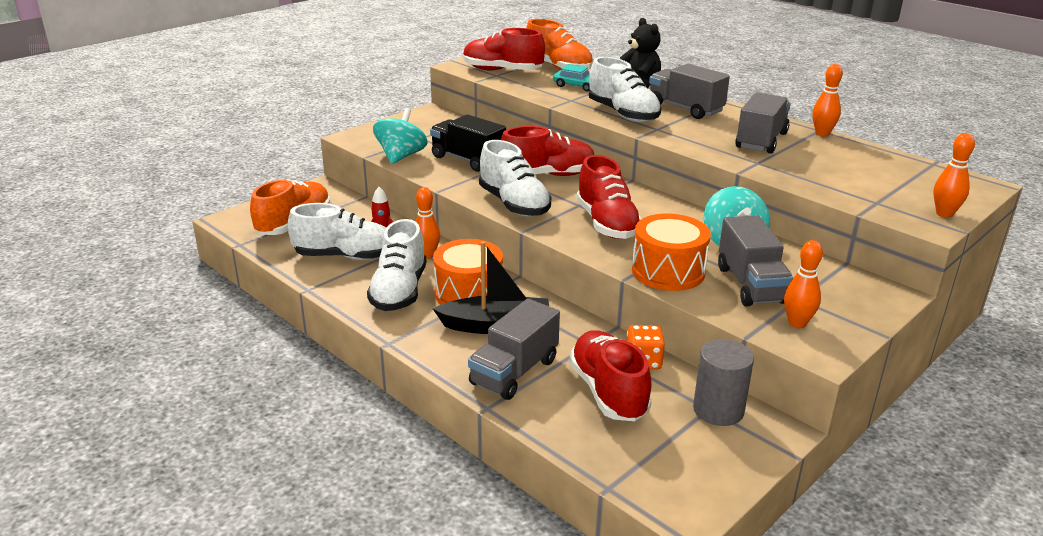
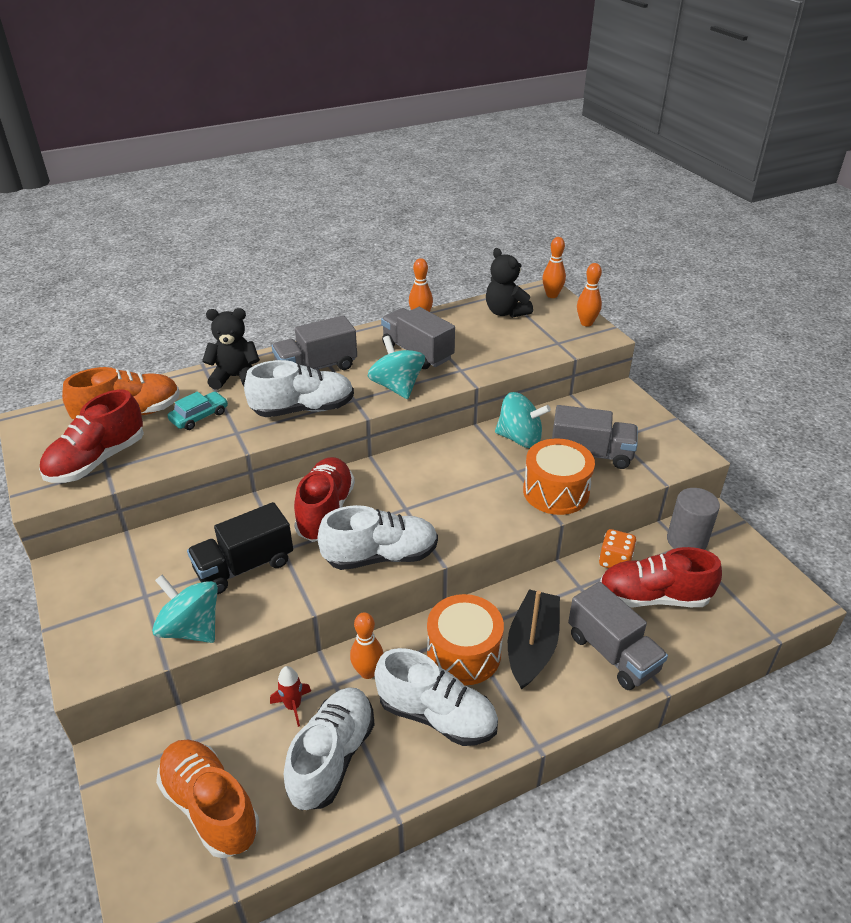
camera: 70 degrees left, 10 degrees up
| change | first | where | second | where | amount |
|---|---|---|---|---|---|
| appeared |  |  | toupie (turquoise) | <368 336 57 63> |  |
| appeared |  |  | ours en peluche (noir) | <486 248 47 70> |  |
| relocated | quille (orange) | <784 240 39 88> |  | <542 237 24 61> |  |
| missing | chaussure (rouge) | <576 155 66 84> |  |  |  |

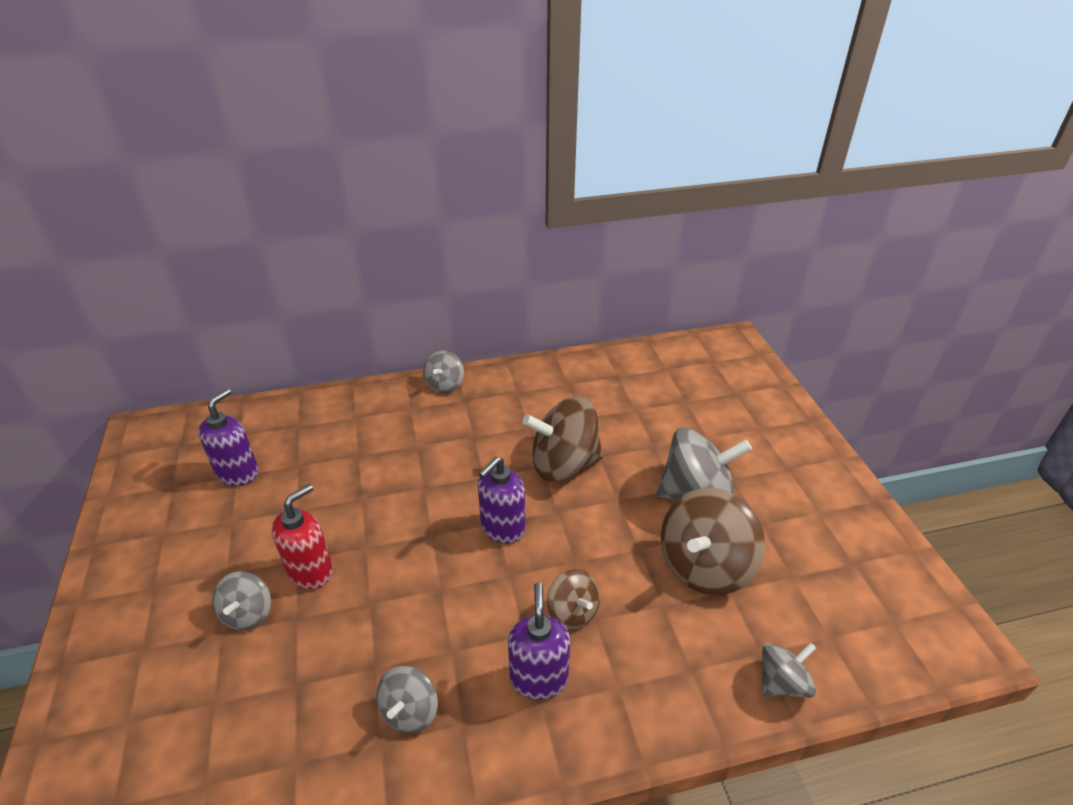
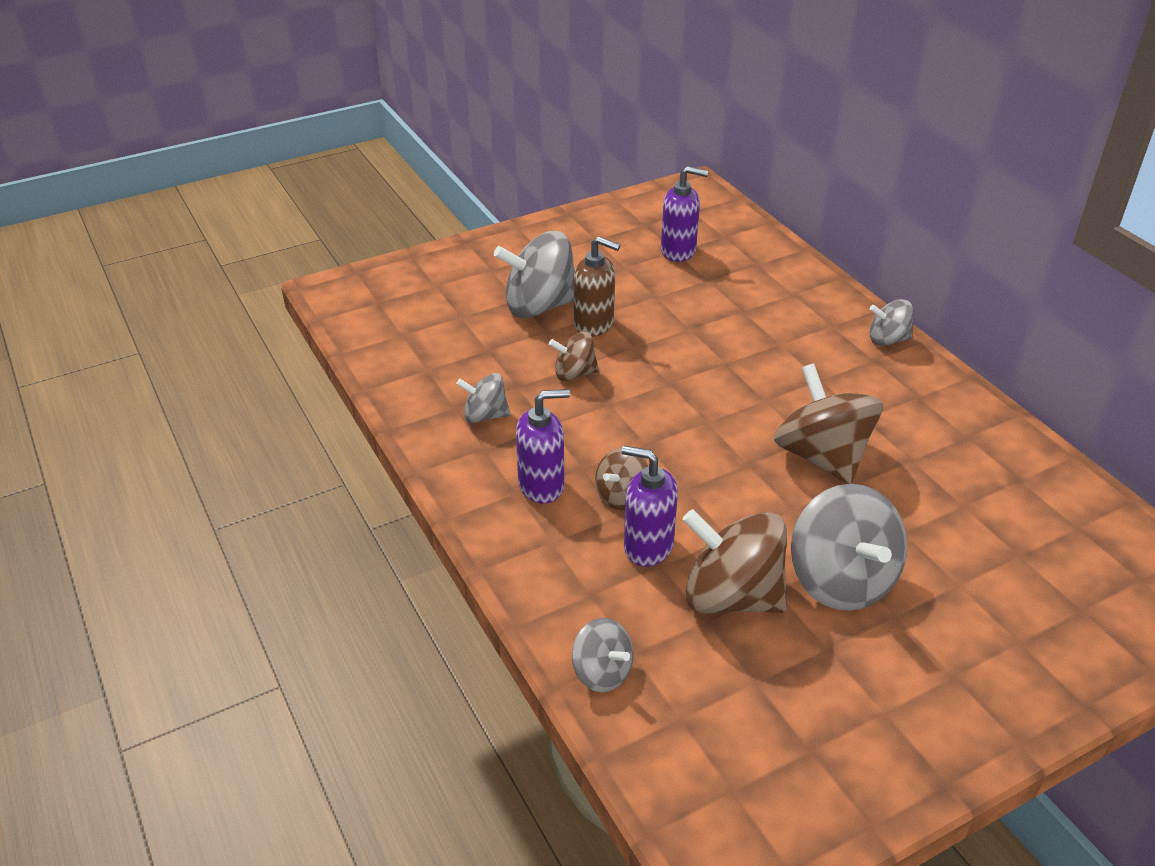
camera: 75 degrees right, 0 degrees up
| change | first | where | second | where | amount |
|---|---|---|---|---|---|
| size | toupie (gris) | <212 571 59 59> |  | <494 231 81 87> | x1.85 |
| appeared |  |  | toupie (marron) | <549 332 50 49> |  |
| colour | distributeur de savon (rouge) | <272 484 61 105> | distributeur de savon (marron) | <574 236 46 101> |  |
| relocated | distributeur de savon (violet) | <478 457 48 86> |  | <622 446 56 120> |  |

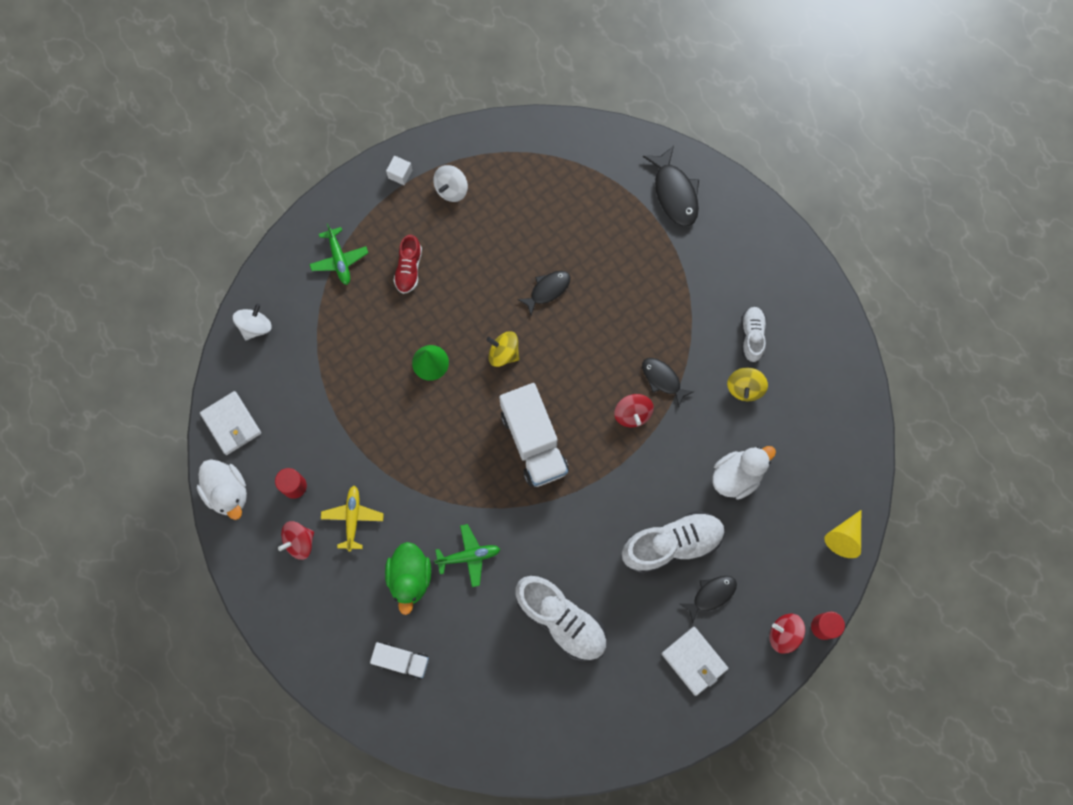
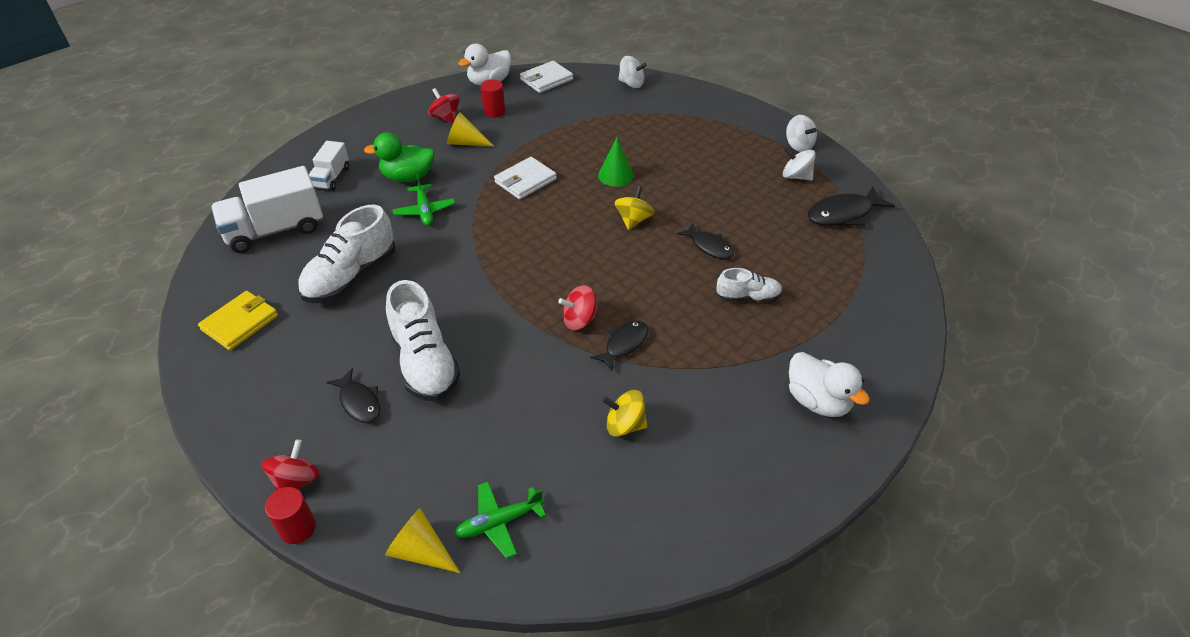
camera: 85 degrees right, 30 degrees down
| change | first | where | second | where | amount |
|---|---|---|---|---|---|
| appeared |  |  | portefeuille (jaune) | <198 291 80 59> |  |
| relocated | camion (blanc) | <499 383 70 104> |  | <211 166 112 87> |  |
| exchanged | avion (jaune) | <321 486 63 65> | cône (jaune) | <447 112 47 34> |  |
| relocated | avion (vert) | <309 224 59 61> |  | <455 482 91 77> |  |
| relocated | portefeuille (blanc) | <662 627 66 69> |  | <494 157 63 43> |  |
| relocated | chaussure (blanc) | <741 307 25 55> |  | <716 268 66 34> |  |
| exchanged | cube (blanc) | <386 156 26 29> | toupie (blanc) | <786 115 31 37> |  |
| relocated | canard (blanc) | <712 446 64 54> |  | <789 352 81 65> |  |
| relocated | poisson (noir) | <643 146 56 81> |  | <808 187 87 39> |  |
| missing | chaussure (rouge) | <393 235 29 59> |  |  |  |

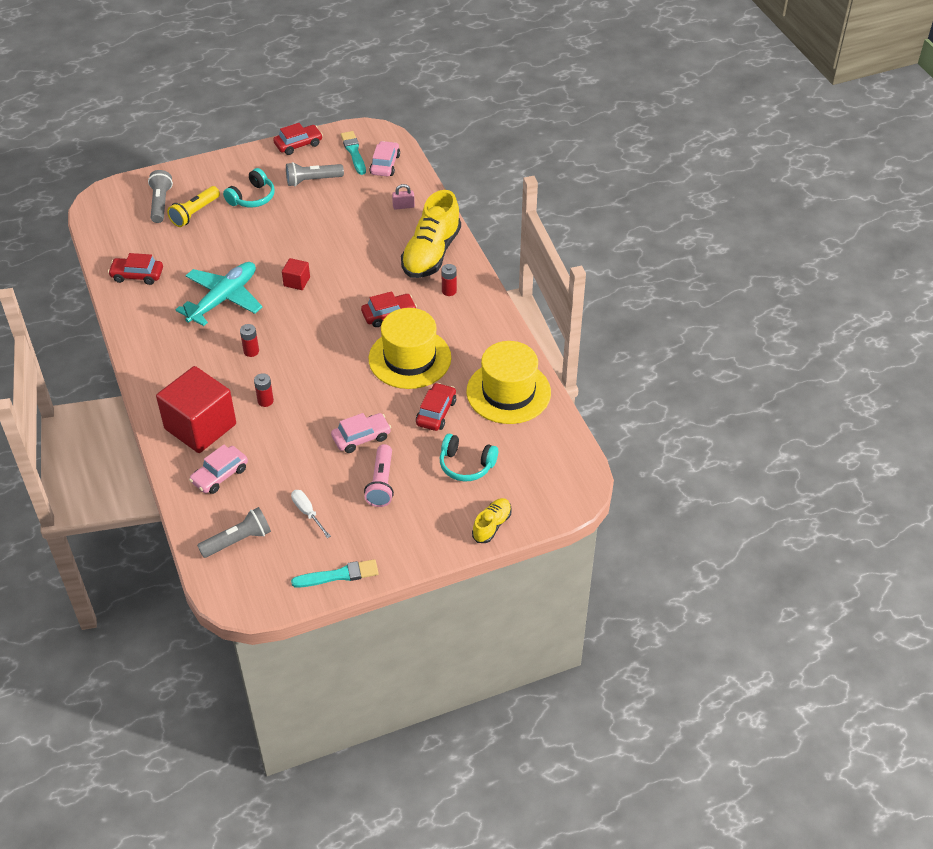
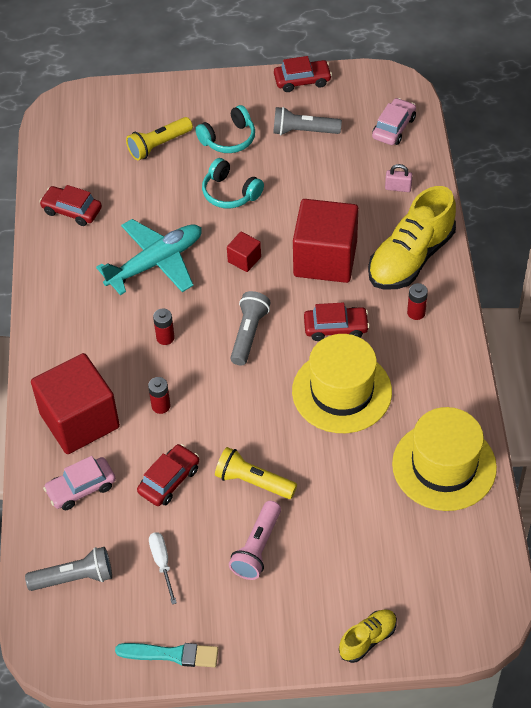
camera: 20 degrees right, 5 degrees up
| change | first | where | second | where | amount |
|---|---|---|---|---|---|
| relocated | voiture (rouge) | <416 383 40 48> |  | <137 444 62 62> |  |
| relocated | casque audio (turquoise) | <440 434 58 47> |  | <202 158 62 50> |  |
| exchanged | voiture (rose) | <331 413 60 40> | lampe de poche (jaune) | <215 447 82 52> |  |
| relocated | lampe de poche (gris) | <148 170 25 53> |  | <231 291 40 75> |  |
| appeared |  |  | cube (rouge) | <293 199 65 84> |  |
| missing | pinceau (turquoise) | <341 131 25 44> |  |  |  |

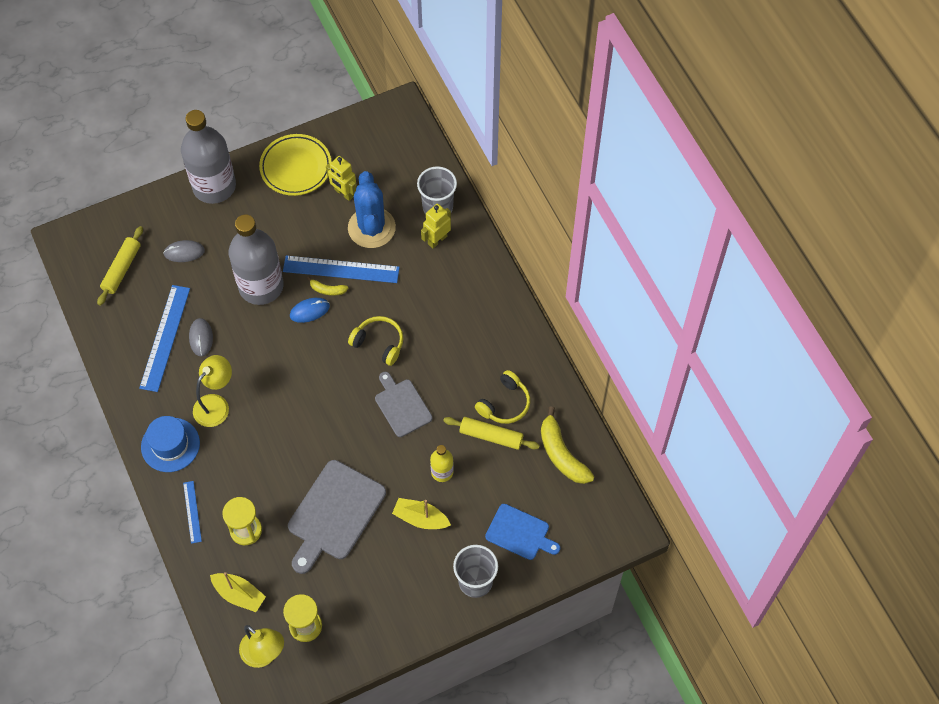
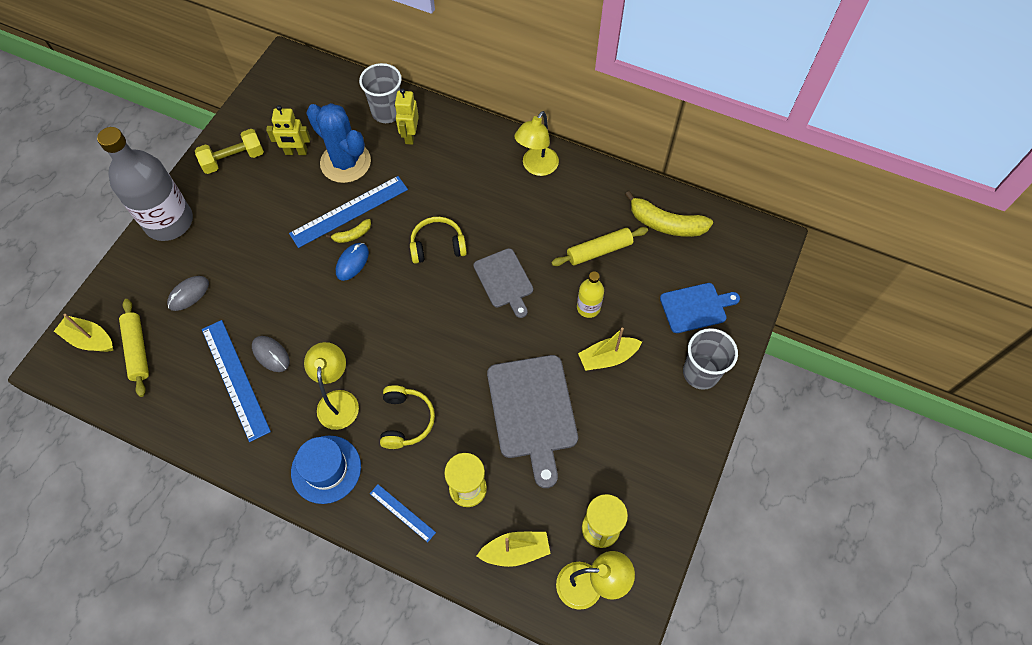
camera: 40 degrees left, 0 degrees up
| change | first | where | second | where | amount |
|---|---|---|---|---|---|
| appeared |  |  | bateau (jaune) | <54 314 59 38> |  |
| exchanged | assiette (jaune) | <259 134 72 62> | haltère (jaune) | <195 129 69 45> |  |
| relocated | casque audio (jaune) | <475 370 55 54> |  | <380 385 55 64> |  |
| spun | planche à découper (gris) | <375 372 57 65> |  | <473 248 60 70> | 135 degrees counterclockwise |
| appeared |  |  | lampe (jaune) | <514 111 45 65> |  |
| missing | bouteille (gris) | <229 215 55 90> |  |  |  |

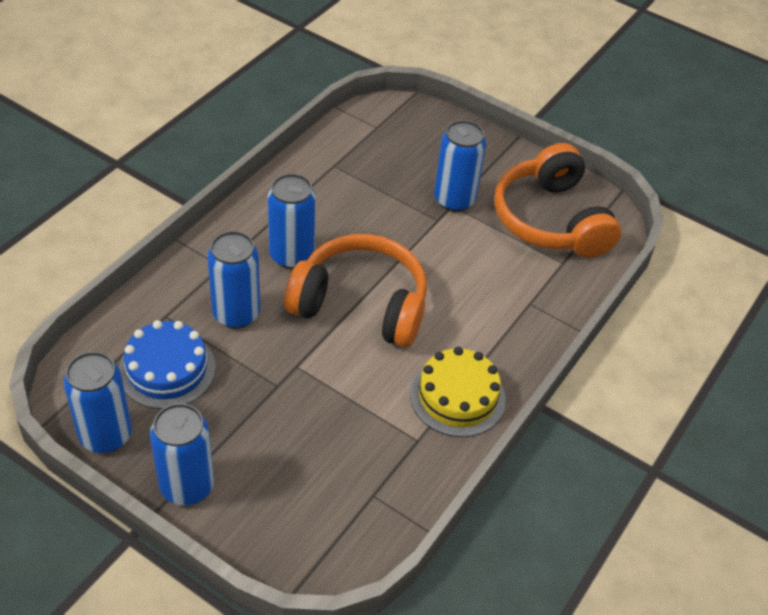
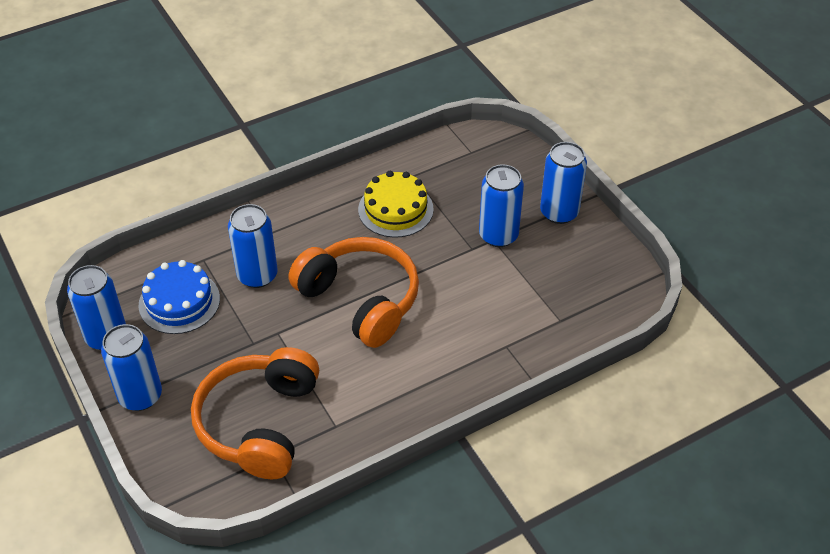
camera: 30 degrees right, 0 degrees up
| change | first | where | second | where | amount |
|---|---|---|---|---|---|
| relocated | casque audio (orange) | <494 143 127 115> |  | <191 347 128 132> |  |
| relocated | gâteau (jaune) | <410 347 96 90> |  | <358 171 76 67> |  |
| relocated | canette (bleu) | <268 174 48 95> |  | <540 142 47 82> |  |

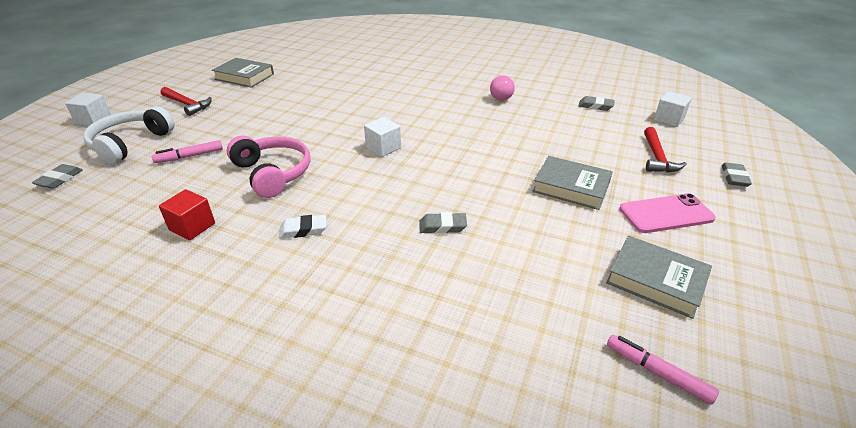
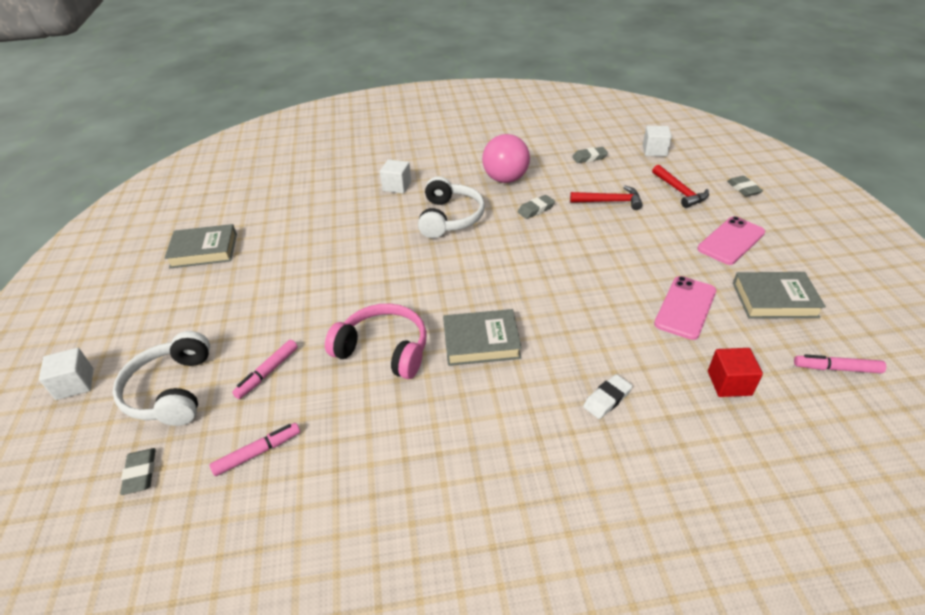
camera: 30 degrees left, 5 degrees up
| change | first | where | second | where | amount |
|---|---|---|---|---|---|
| appeared |  |  | feutre (rose) | <210 423 90 53> |  |
| relocated | cube (blanc) | <364 117 37 40> |  | <380 159 31 35> |  |
| appeared |  |  | casque audio (blanc) | <418 176 67 62> |  |
| relocated | livre (gris) | <532 156 81 54> |  | <443 309 79 57> |  |
| size | balle (rose) | <490 75 25 26> |  | <482 134 48 49> | x1.83 |
| relocated | gomme (gris) | <419 212 48 22> |  | <518 195 37 24> |  |
| relocated | marteau (rouge) | <161 87 51 29> |  | <570 186 73 24> |  |
| relocated | gomme (blanc) | <279 215 47 23> |  | <583 374 50 45> |  |
| appeared |  |  | téléphone (rose) | <654 276 63 64> |  |
| relocated | cube (rouge) | <159 189 56 51> |  | <708 348 55 49> |  |

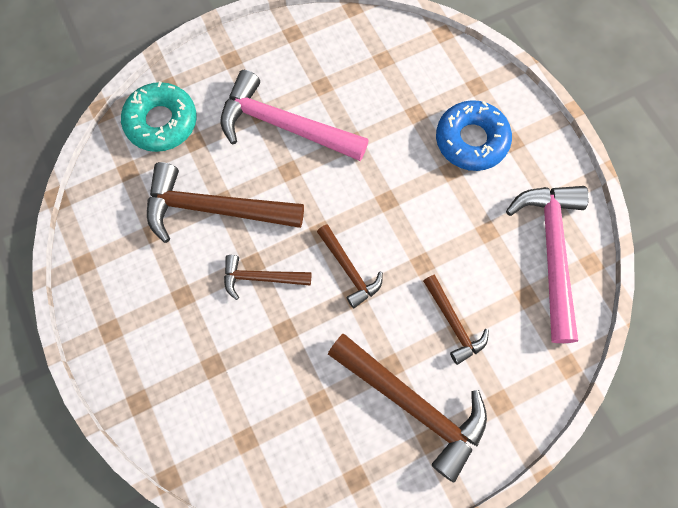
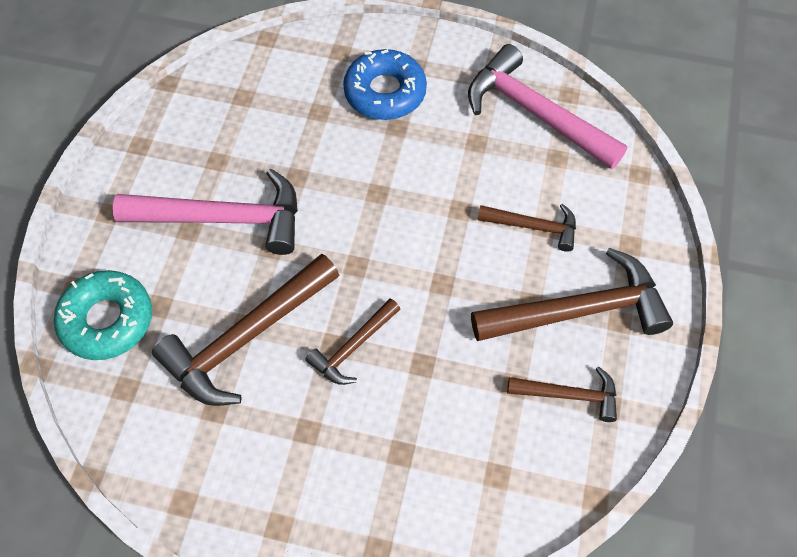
camera: 50 degrees left, 10 degrees down
| change | first | where | second | where | amount |
|---|---|---|---|---|---|
| spun | marteau (rose) | <220 70 149 91> |  | <113 169 185 86> | 150 degrees counterclockwise |
| relocated | marteau (marron) | <317 225 66 83> |  | <507 366 110 56> |  |

